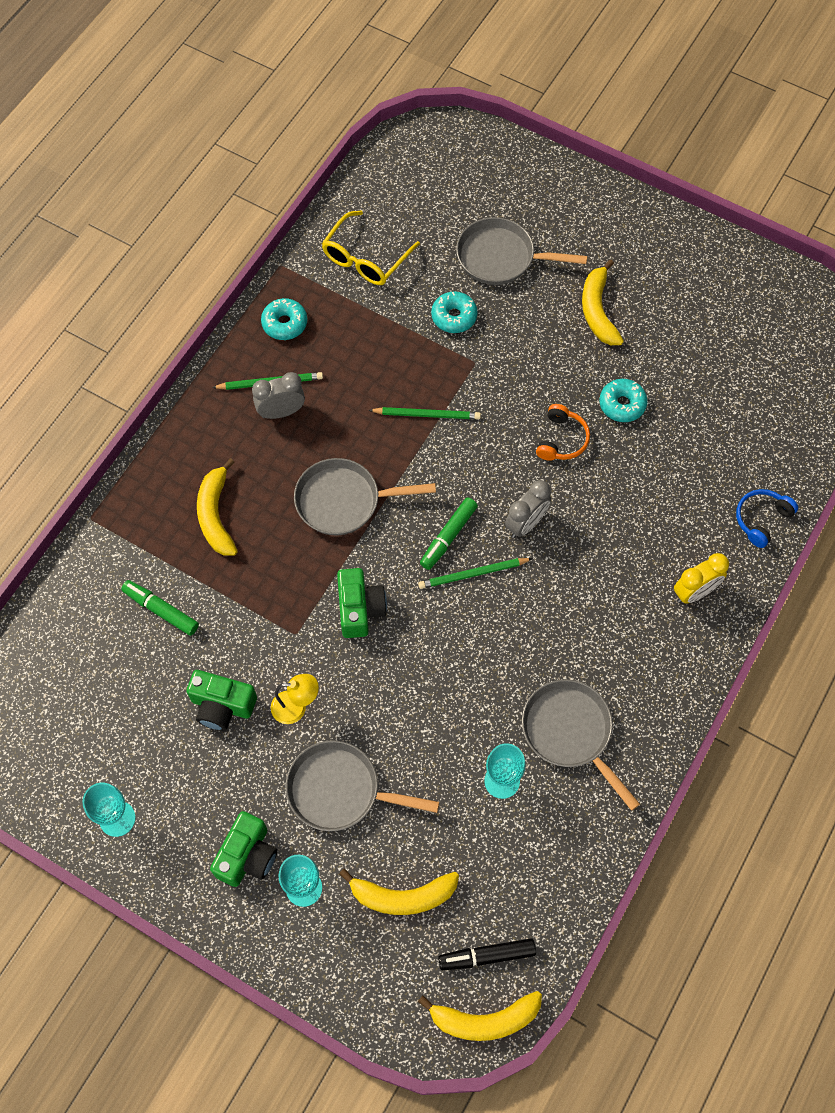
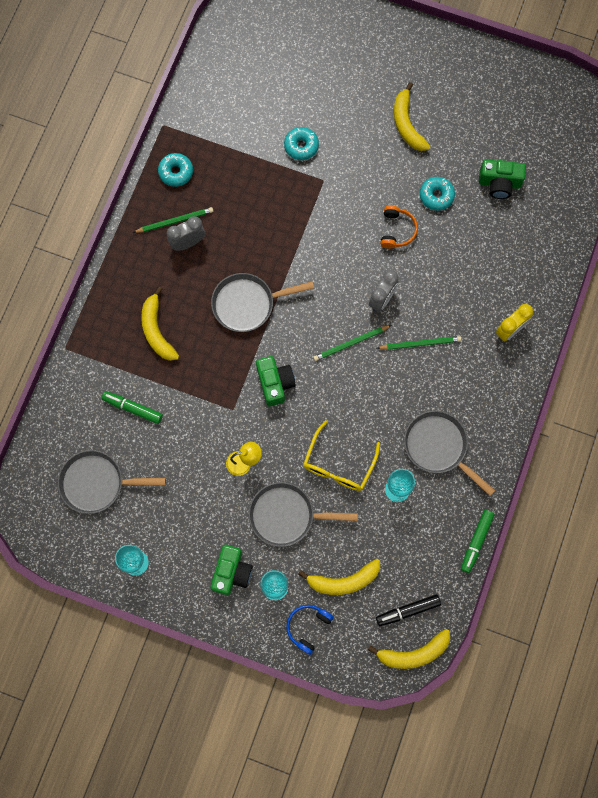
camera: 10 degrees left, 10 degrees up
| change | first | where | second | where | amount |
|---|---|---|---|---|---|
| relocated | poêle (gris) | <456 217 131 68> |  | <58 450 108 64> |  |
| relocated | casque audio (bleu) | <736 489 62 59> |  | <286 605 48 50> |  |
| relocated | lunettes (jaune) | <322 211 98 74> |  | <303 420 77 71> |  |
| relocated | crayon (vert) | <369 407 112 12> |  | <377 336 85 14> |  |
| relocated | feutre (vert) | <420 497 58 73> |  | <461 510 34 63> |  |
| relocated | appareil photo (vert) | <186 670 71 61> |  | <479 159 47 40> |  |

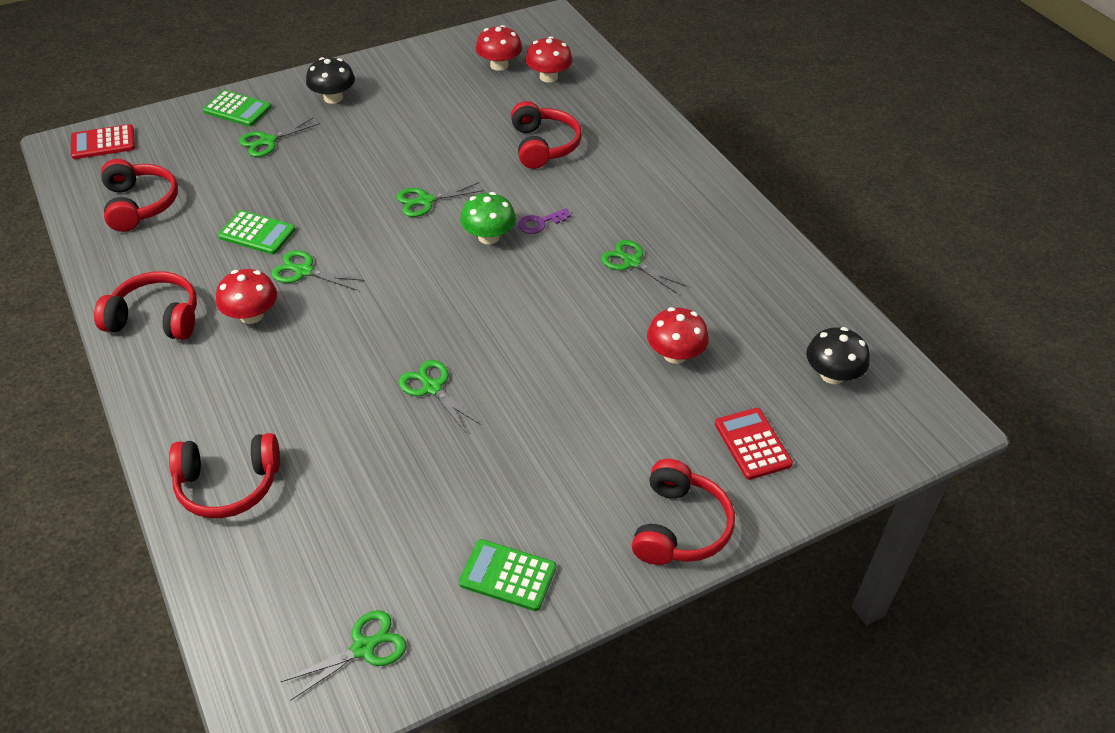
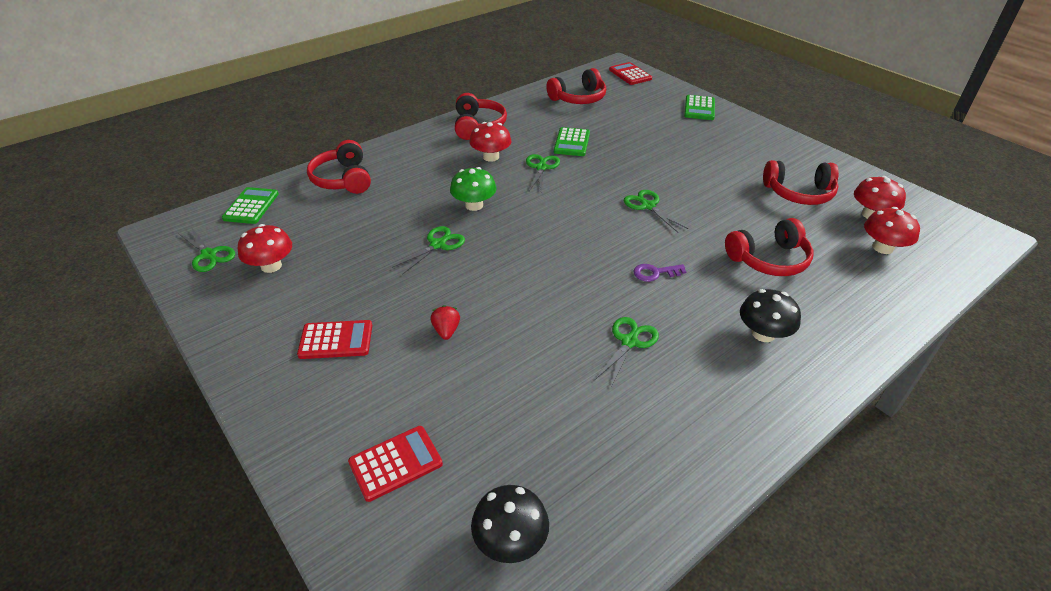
camera: 80 degrees right, 5 degrees down
| change | first | where | second | where | amount |
|---|---|---|---|---|---|
| relocated | calculatrice (vert) | <459 539 97 72> |  | <222 187 57 37> |  |
| relocated | champignon (rouge) | <647 307 62 57> |  | <238 224 54 49> |  |
| appeared |  |  | calculatrice (rouge) | <297 320 75 39> |  |
| appeared |  |  | fraise (rouge) | <431 305 29 35> |  |
| relocated | champignon (vert) | <460 192 56 52> |  | <450 167 46 44> |  |
| spun | clé (violet) | <518 208 53 26> |  | <633 264 54 18> | 60 degrees counterclockwise |
| relocated | champignon (noir) | <306 57 49 47> |  | <740 289 61 53> |  |
| relocated | casque audio (rouge) | <632 459 103 106> |  | <763 160 76 45> |  |
| missing | ciseaux (vert) | <239 117 81 40> |  |  |  |

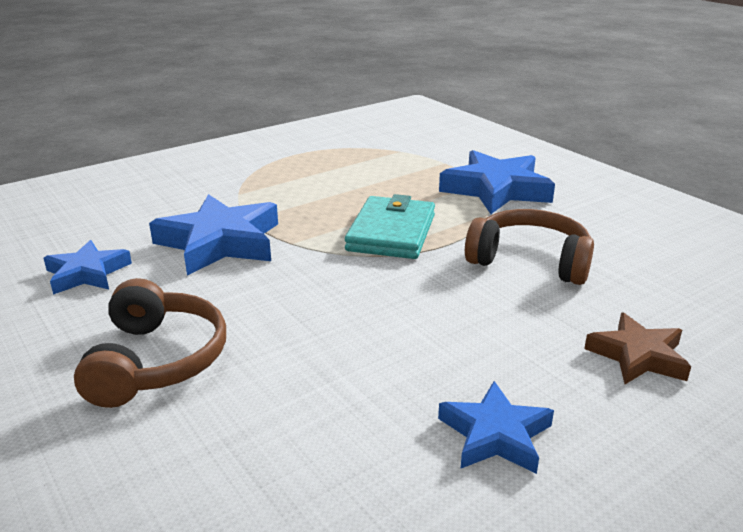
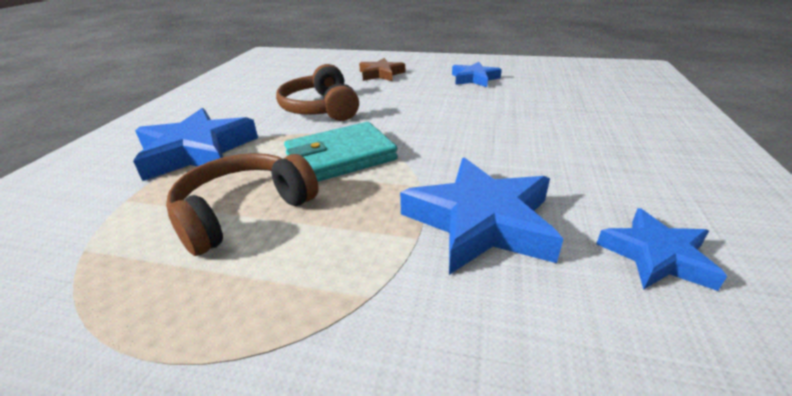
camera: 130 degrees left, 5 degrees up
| change | first | where | second | where | amount |
|---|---|---|---|---|---|
| relocated | casque audio (marron) | <74 278 152 130> |  | <166 153 153 103> |  |

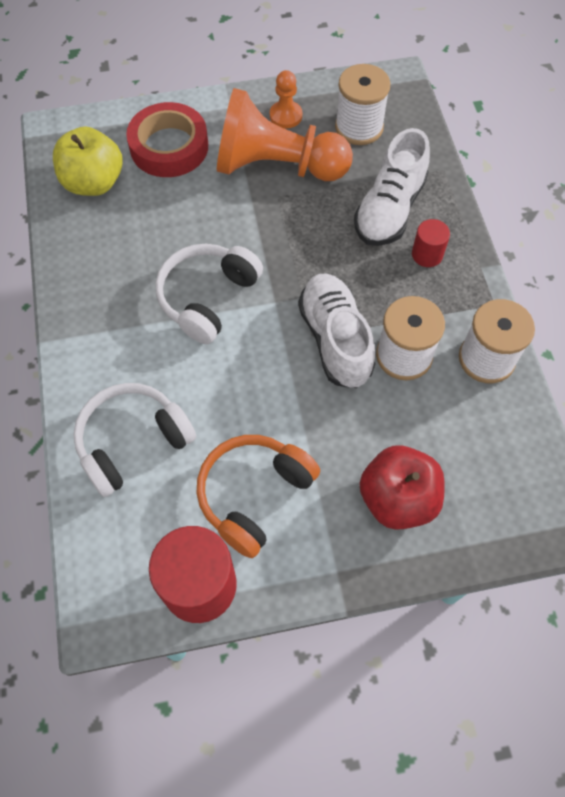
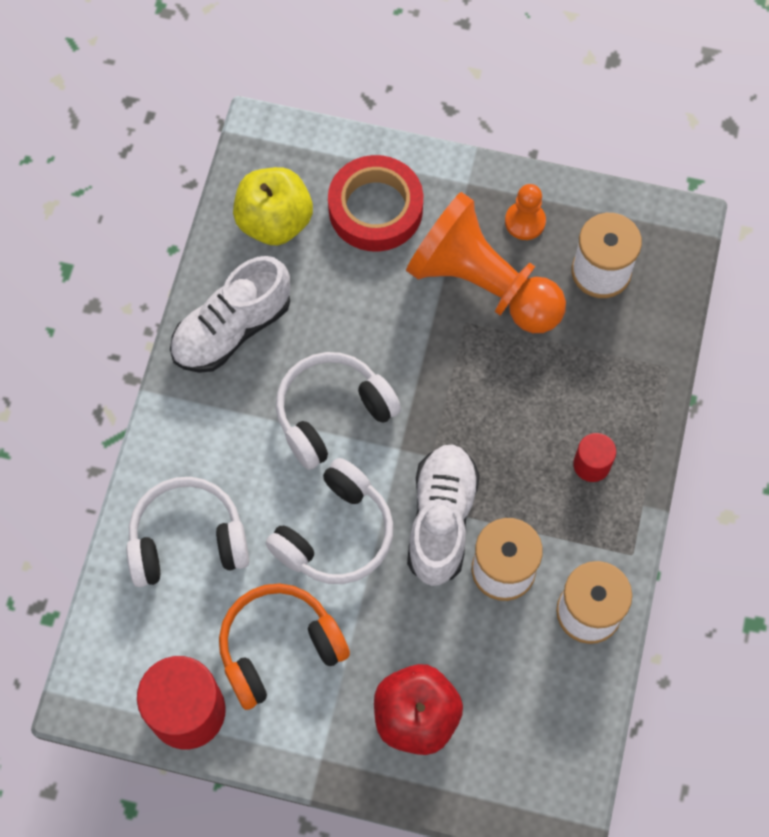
camera: 25 degrees right, 5 degrees up
| change | first | where | second | where | amount |
|---|---|---|---|---|---|
| relocated | chaussure (blanc) | <354 128 76 118> |  | <170 256 120 117> |  |
| appeared |  |  | casque audio (blanc) | <265 458 128 126> |  |

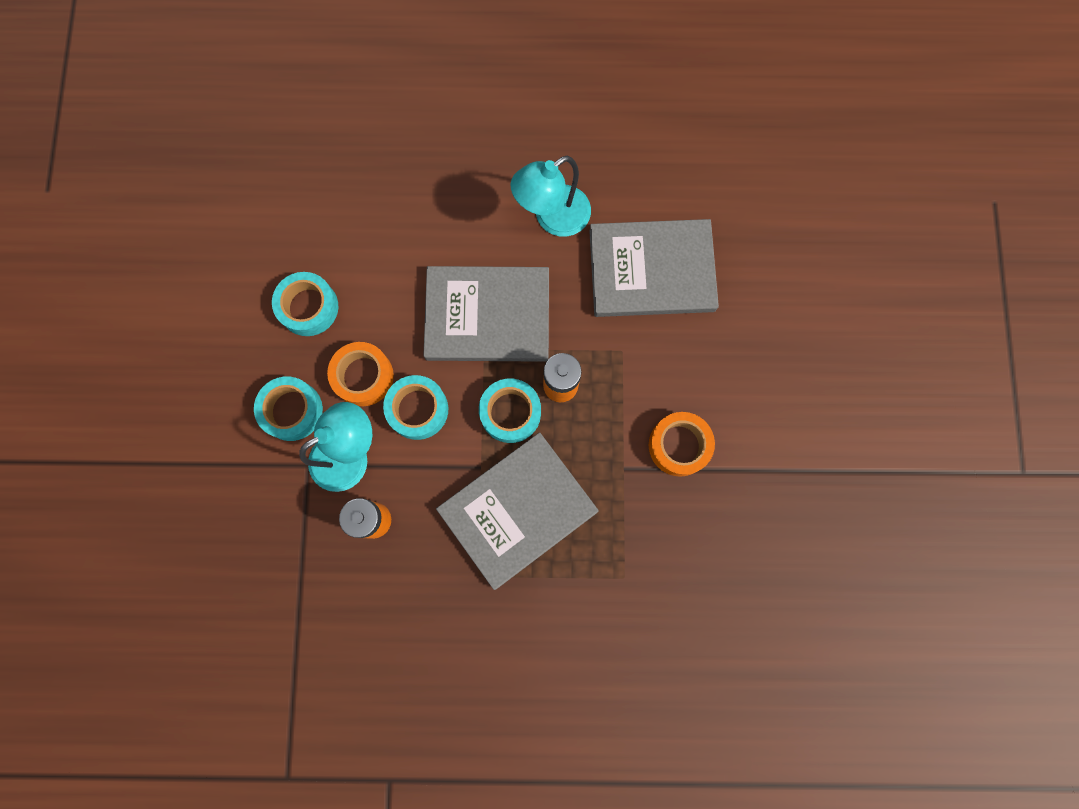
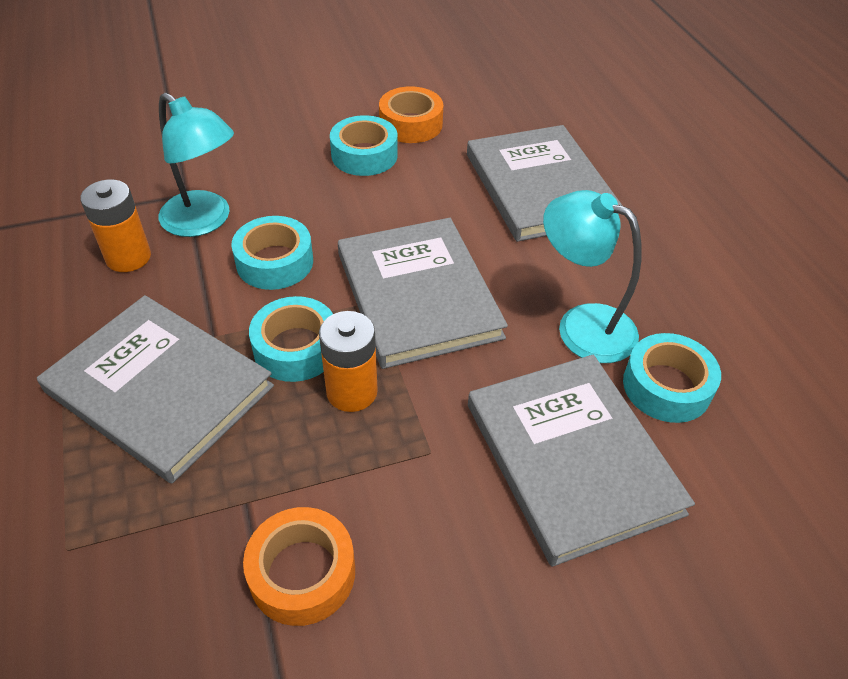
camera: 70 degrees right, 30 degrees down
| change | first | where | second | where | amount |
|---|---|---|---|---|---|
| relocated | ruban adhésif (orange) | <327 342 67 64> |  | <379 86 64 57> |  |
| appeared |  |  | livre (gris) | <467 125 156 117> |  |
| relocated | ruban adhésif (turquoise) | <254 376 69 65> |  | <623 333 98 90> |  |

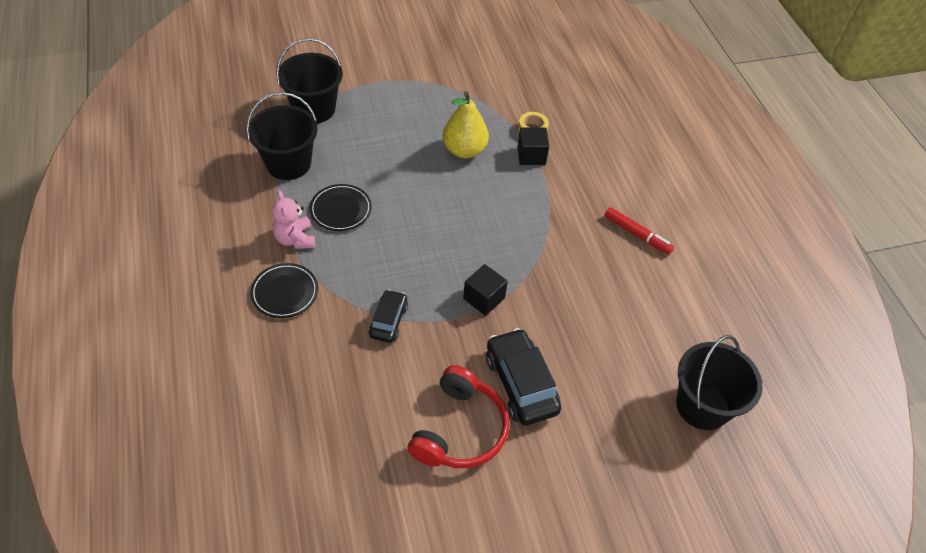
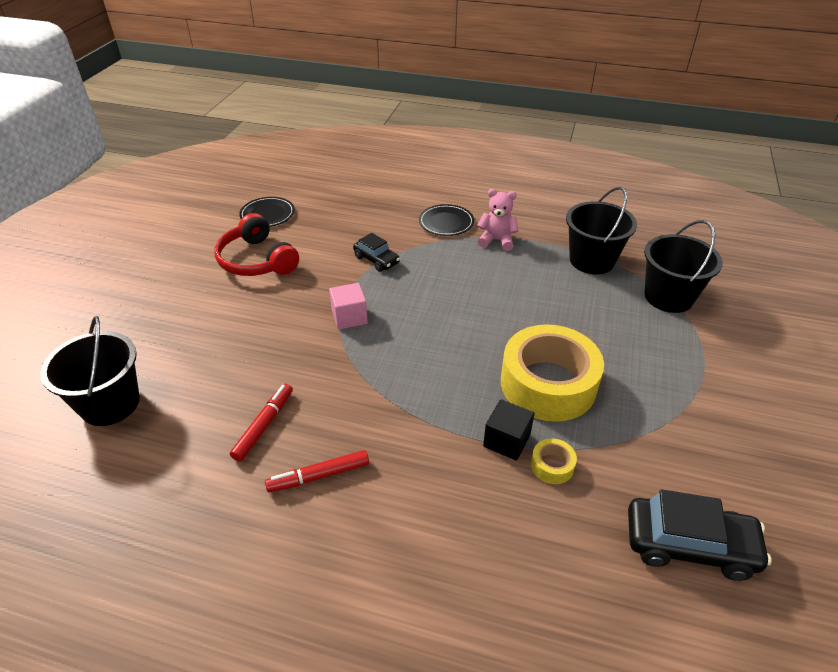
camera: 125 degrees right, 10 degrees down
| change | first | where | second | where | amount |
|---|---|---|---|---|---|
| appeared |  |  | feutre (rouge) | <230 383 63 79> |  |
| relocated | assiette (noir) | <310 184 62 47> |  | <239 197 56 30> |  |
| colour | cube (noir) | <463 264 45 52> | cube (rose) | <329 283 39 47> |  |
| exchanged | poire (jaune) | <443 91 46 67> | ruban adhésif (jaune) | <501 324 103 98> |  |
| relocated | voiture (noir) | <486 328 75 98> |  | <628 489 144 92> |  |

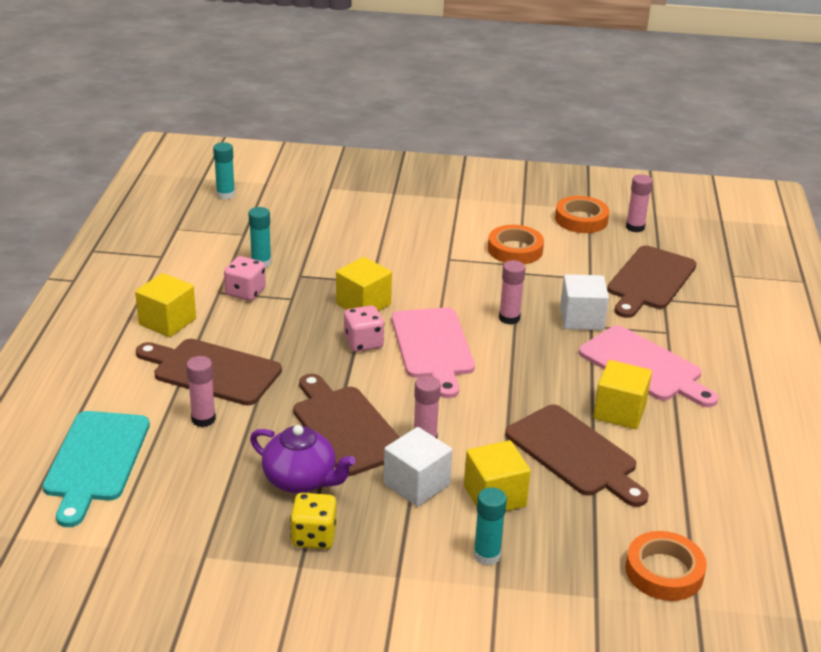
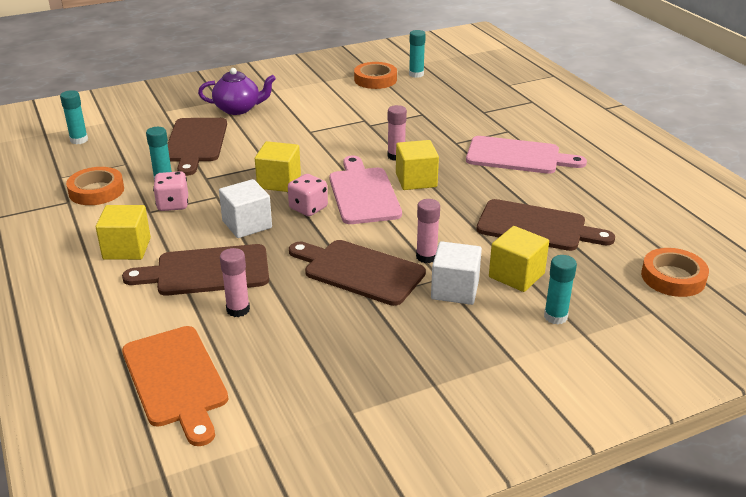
camera: 30 degrees left, 0 degrees up
| change | first | where | second | where | amount |
|---|---|---|---|---|---|
| relocated | ruban adhésif (orange) | <488 225 56 39> |  | <66 167 58 38> |  |
| colour | planche à découper (turquoise) | <43 411 107 116> | planche à découper (orange) | <122 326 106 120> |  |
| relocated | planche à découper (marron) | <607 246 90 72> |  | <168 118 59 58> |  |
| relocated | théière (violet) | <250 425 105 68> |  | <198 68 78 47> |  |
| relocated | cube (blanc) | <560 274 49 56> |  | <219 179 53 59> |  |
| spun | planche à découper (rose) | <392 308 83 90> |  | <329 156 73 68> | 150 degrees counterclockwise |
| relocated | cube (jaune) | <593 360 59 69> |  | <396 140 43 50> |  |
| colour | bâton de colle (rose) | <626 174 27 58> | bâton de colle (turquoise) | <409 30 17 48> |  |
| missing | dé (jaune) | <290 493 47 56> |  |  |  |

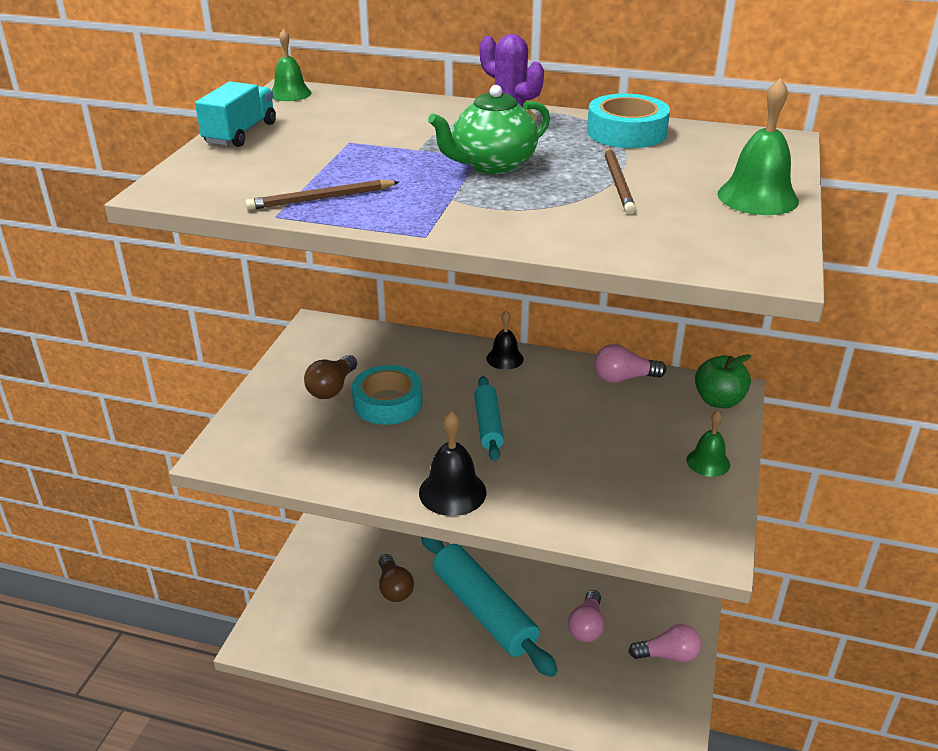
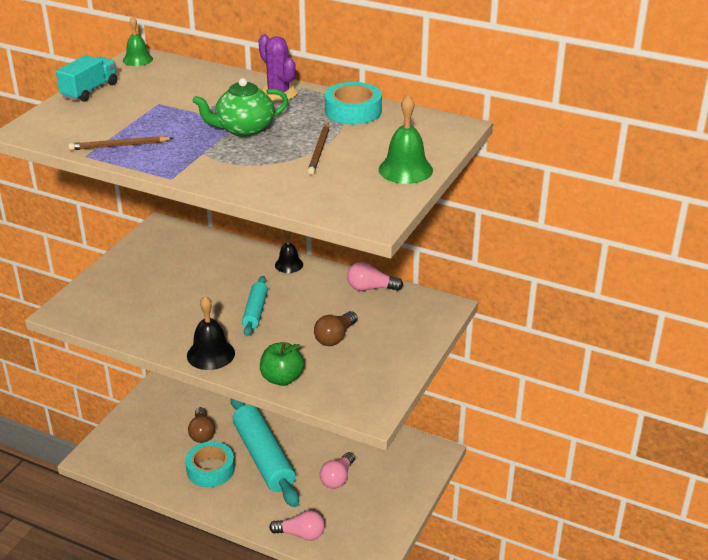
camera: 10 degrees right, 0 degrees up
| change | first | where | second | where | amount |
|---|---|---|---|---|---|
| relocated | ruban adhésif (turquoise) | <352 365 71 60> |  | <185 442 50 45> |  |
| relocated | pomme (vert) | <695 354 56 54> |  | <260 342 44 44> |  |
| relocated | ampoule (rose) | <629 624 72 38> |  | <269 510 56 31> |  |
| relocated | ampoule (marron) | <304 355 53 44> |  | <314 311 44 35> |  |
| missing | cloche (vert) | <686 411 44 66> |  |  |  |

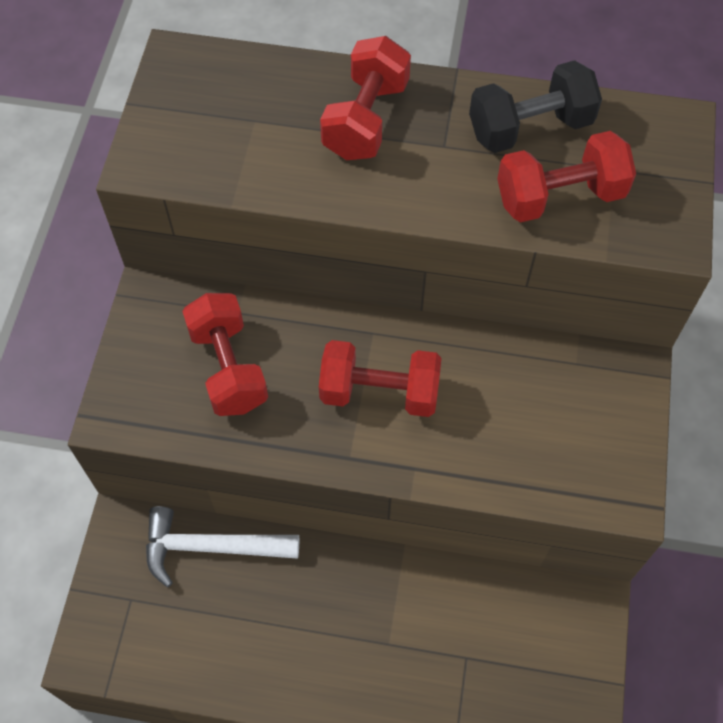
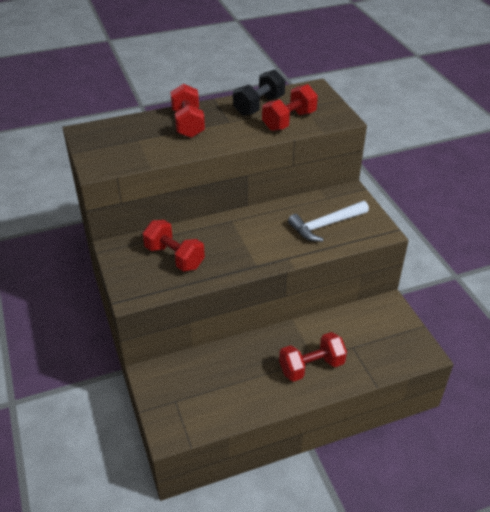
camera: 30 degrees left, 20 degrees down
| change | first | where | second | where | amount |
|---|---|---|---|---|---|
| relocated | haltère (rouge) | <319 340 123 77> |  | <279 332 68 50> |  |
| relocated | marteau (blanc) | <146 506 153 81> |  | <288 201 81 41> |  |

